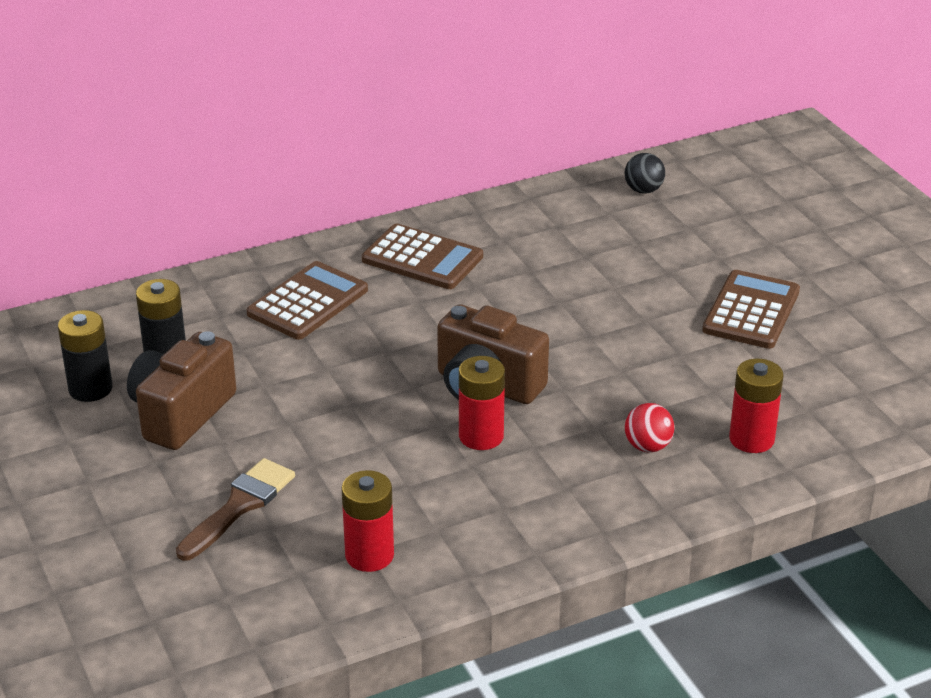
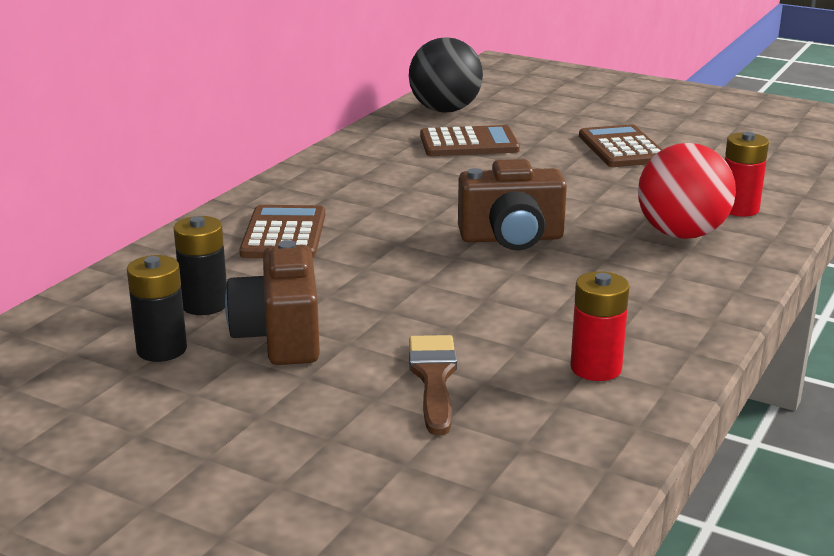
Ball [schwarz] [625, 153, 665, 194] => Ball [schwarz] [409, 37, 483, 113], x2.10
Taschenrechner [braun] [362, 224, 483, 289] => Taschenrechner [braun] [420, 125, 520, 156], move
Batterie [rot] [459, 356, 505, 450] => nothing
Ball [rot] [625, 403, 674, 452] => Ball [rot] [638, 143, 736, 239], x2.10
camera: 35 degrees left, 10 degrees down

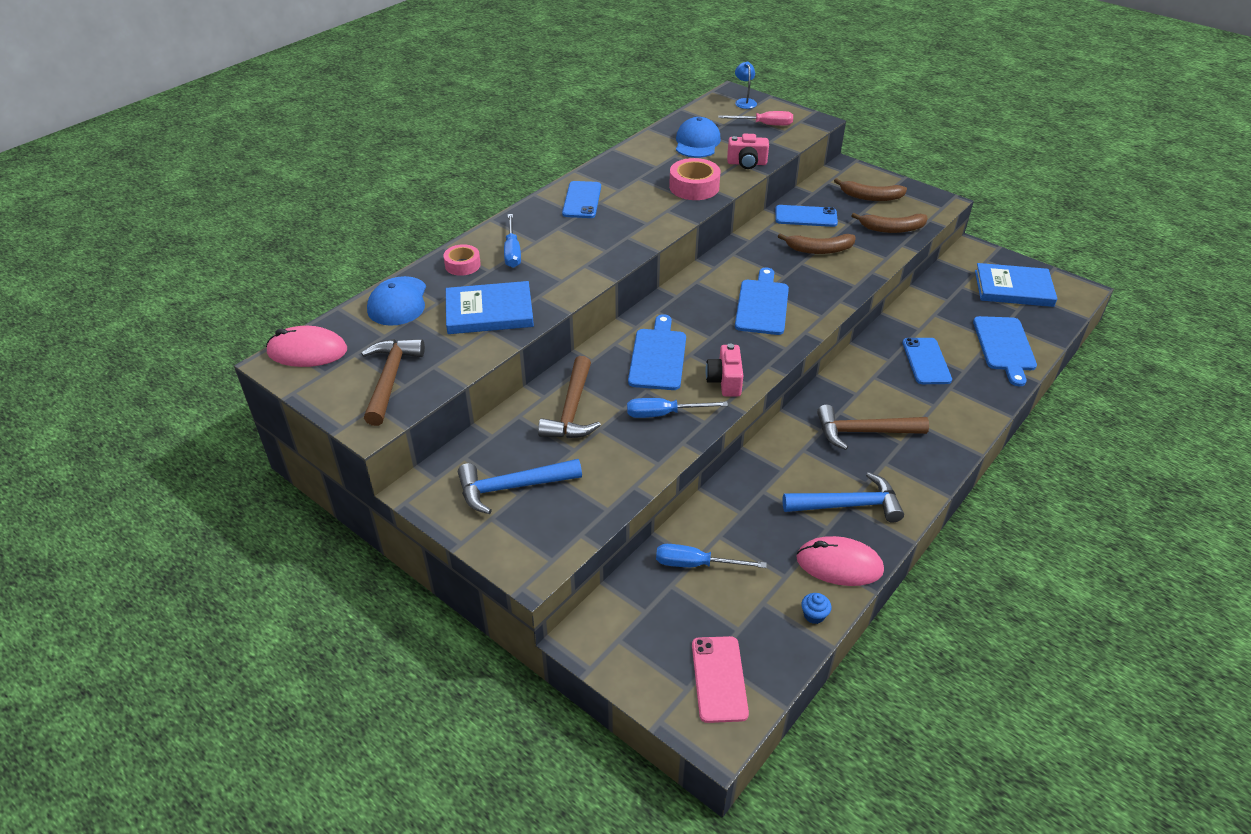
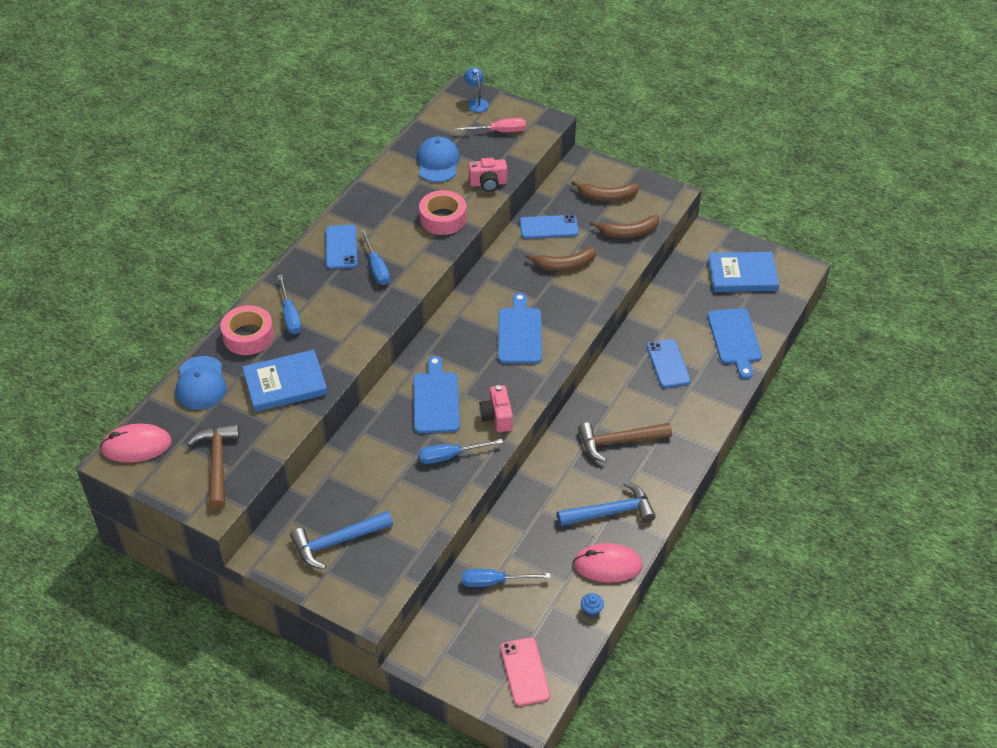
Klebeband [rosa] [443, 244, 481, 276] => Klebeband [rosa] [220, 305, 274, 355], x1.58
Hammer [braun] [538, 356, 601, 438] => nothing
nothing => Schraubenzieher [blau] [360, 230, 390, 285]
camera: 10 degrees left, 5 degrees up

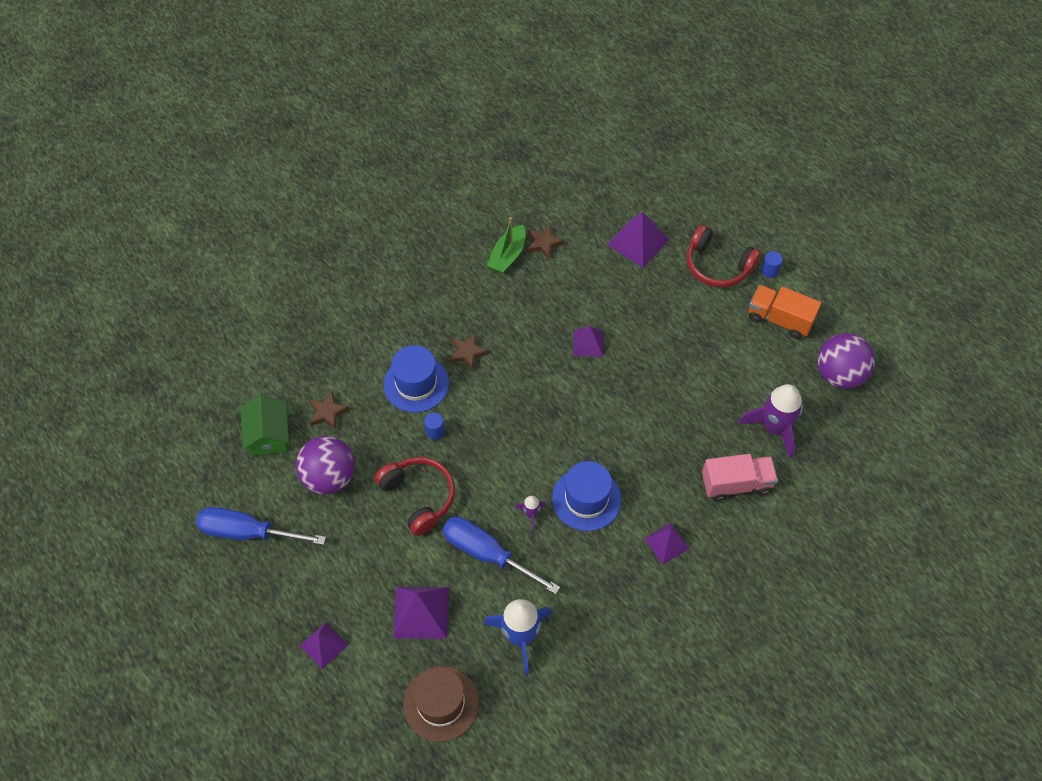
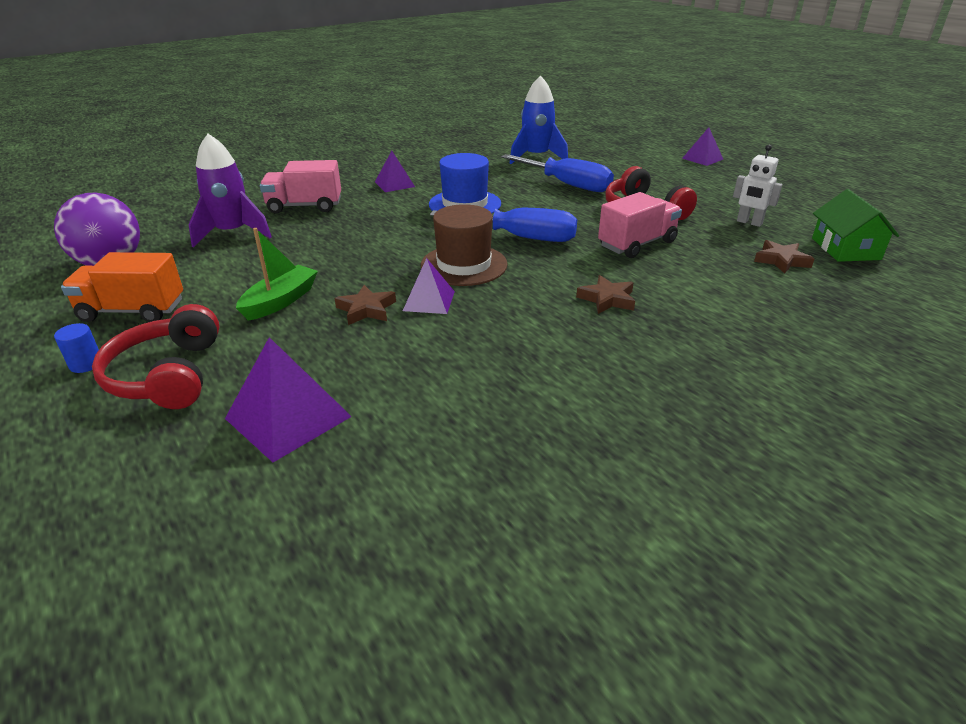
Boot [grün] [487, 217, 526, 274] => Boot [grün] [236, 228, 318, 321], move
Stern [braun] [527, 225, 564, 260] => Stern [braun] [335, 285, 396, 325], move
Kopfhörer [rot] [687, 225, 761, 287] => Kopfhörer [rot] [92, 304, 219, 409], 135 degrees counterclockwise
Lastwagen [orange] [749, 285, 821, 339] => Lastwagen [orange] [61, 252, 183, 322], 150 degrees clockwise
Hut [blau] [383, 345, 449, 413] => nothing
Vollzylinder [blau] [424, 412, 445, 440] => Lastwagen [rosa] [598, 192, 682, 258]
Ball [lila] [296, 436, 355, 494] => Roboter [weiß] [733, 145, 782, 227]
Rakete [lila] [515, 496, 546, 531] => nothing
Schraubenzieher [blau] [196, 507, 326, 545] => Schraubenzieher [blau] [430, 208, 577, 242], move
Pyramide [lila] [393, 587, 449, 639] => nothing
Hut [braun] [403, 666, 479, 742] => Hut [braun] [421, 204, 507, 286], move
camera: 175 degrees left, 25 degrees down

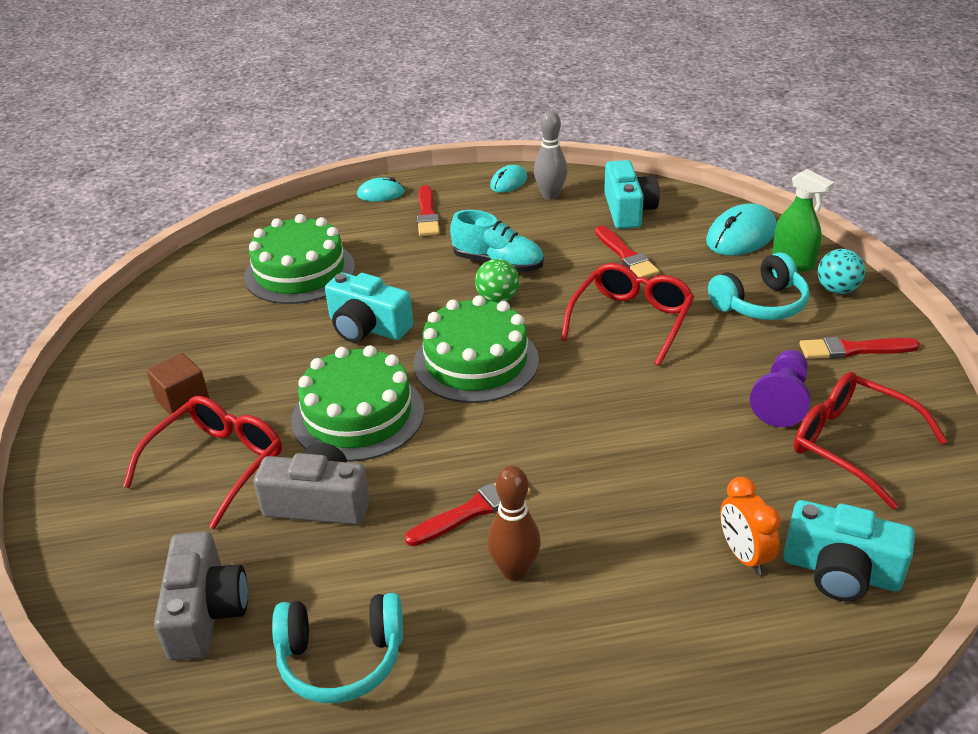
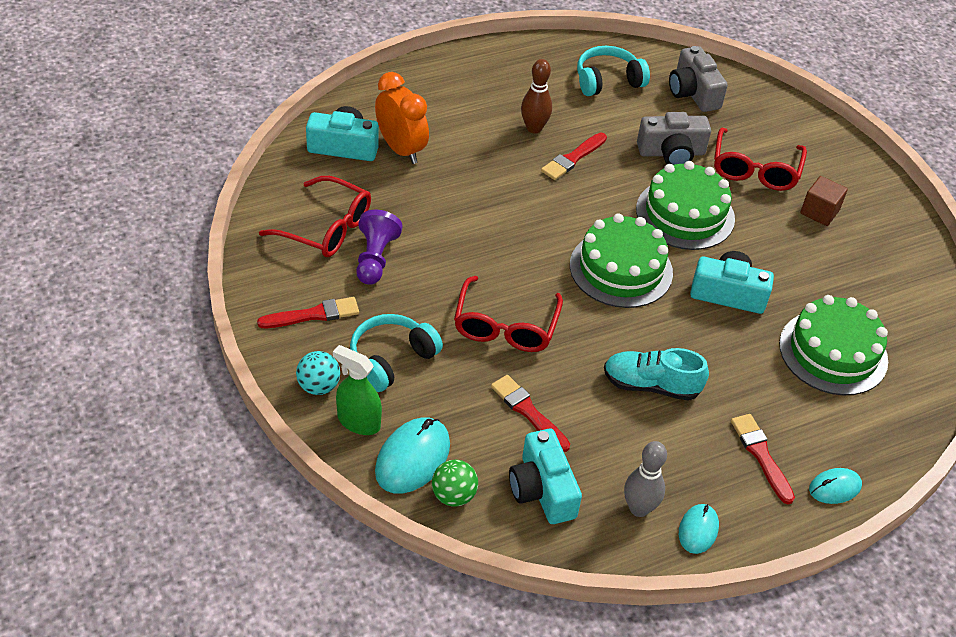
Ball [grün] [475, 259, 520, 303] => Ball [grün] [432, 460, 478, 507], move
Wecker [orange] [720, 477, 781, 575] => Wecker [orange] [375, 72, 429, 164], x1.52
camera: 160 degrees right, 10 degrees up

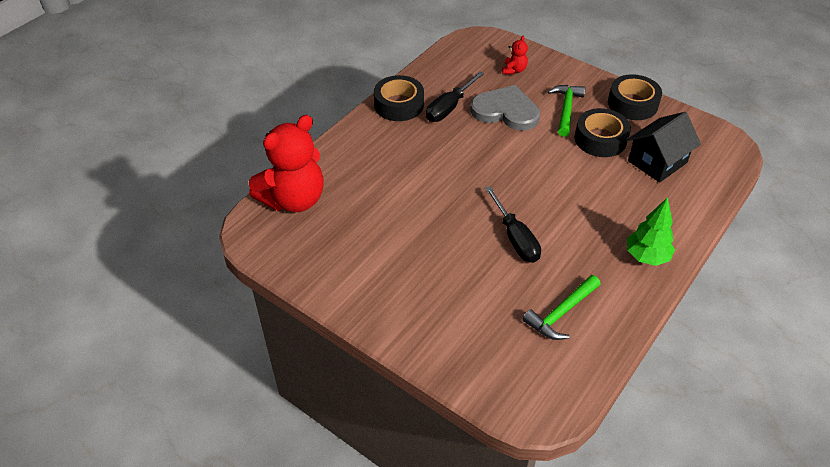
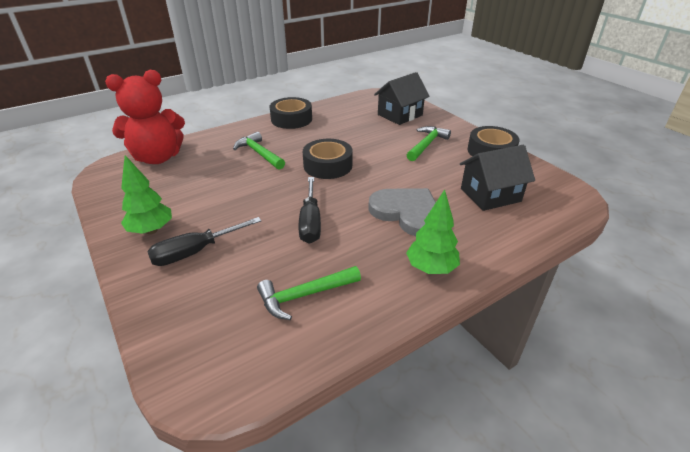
Teddybär [rot] [502, 36, 528, 74] => Haus [schwarz] [374, 72, 430, 125]
Schraubenzieher [schwarz] [426, 71, 484, 122] => Schraubenzieher [schwarz] [147, 217, 261, 266], move
Herz [grau] [470, 85, 540, 131] => Herz [grau] [368, 188, 436, 236], move
Klebeband [schwarz] [575, 108, 631, 157] => Klebeband [schwarz] [303, 139, 353, 179], move
nothing => Hammer [grün] [233, 132, 285, 170]
nothing => Baum [grün] [121, 155, 172, 234]
camera: 20 degrees right, 10 degrees down

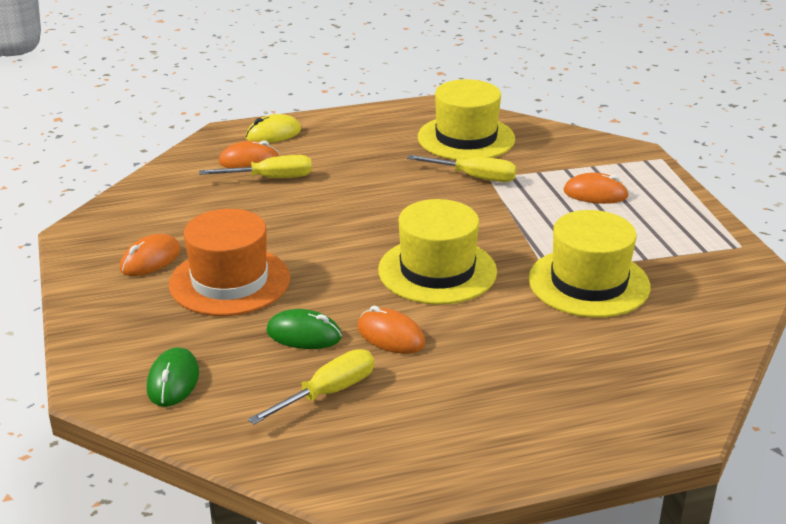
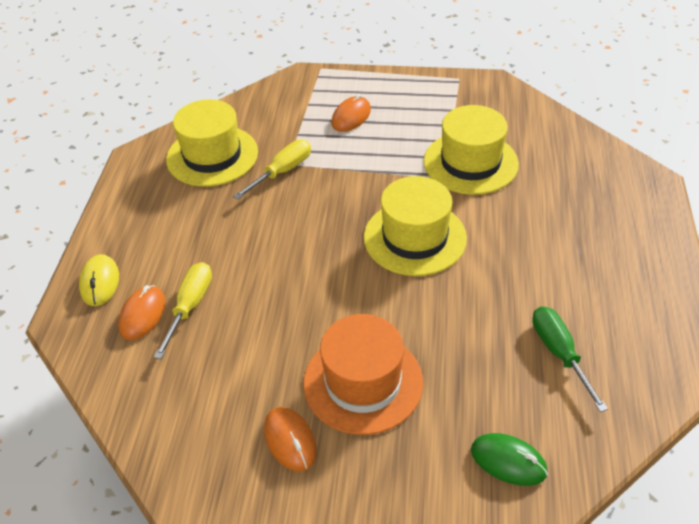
Computermaus [orange] [357, 306, 425, 354] => nothing
Computermaus [grün] [266, 309, 342, 349] => nothing
Schraubenzieher [gelb] [248, 349, 374, 425] => Schraubenzieher [grün] [532, 306, 608, 412]
camera: 65 degrees left, 15 degrees up

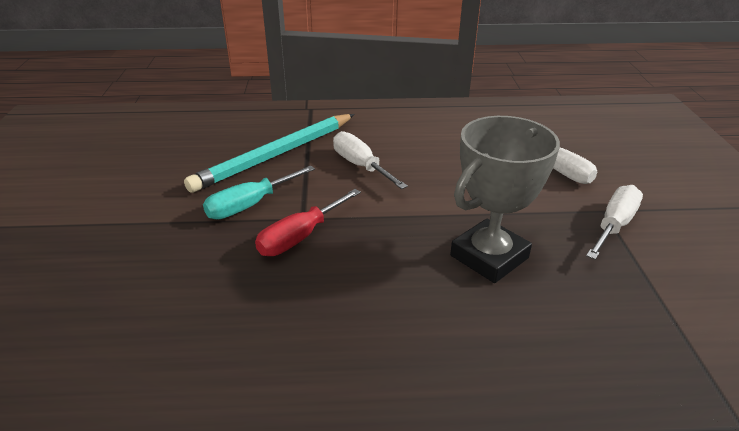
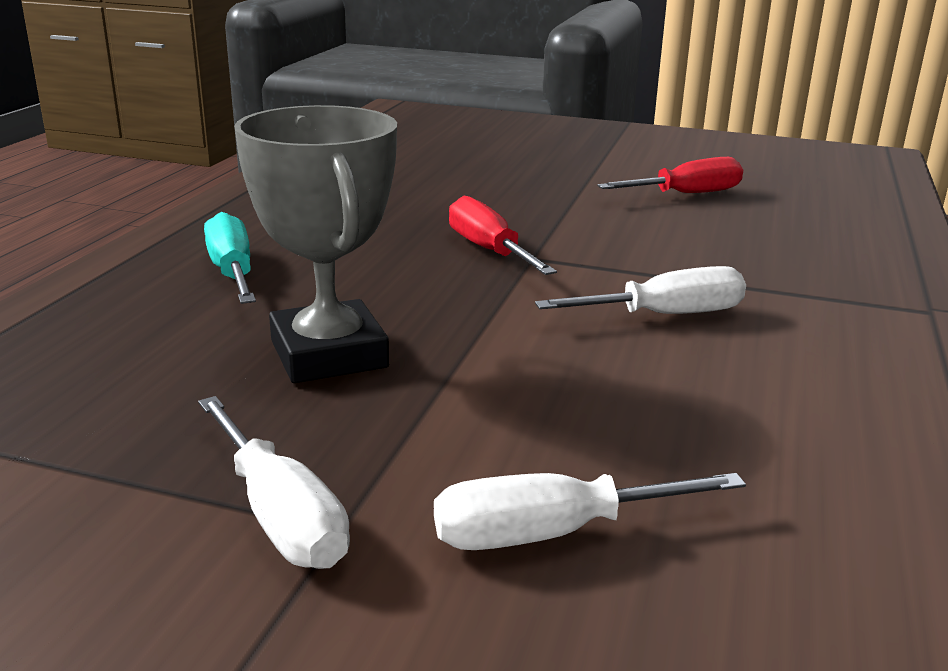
Bleistift [türkis] [184, 114, 355, 193] => nothing
Schraubenzieher [türkis] [203, 165, 315, 219] => Schraubenzieher [türkis] [204, 212, 256, 304], move
nothing => Schraubenzieher [rot] [597, 157, 743, 193]
camera: 110 degrees right, 10 degrees down

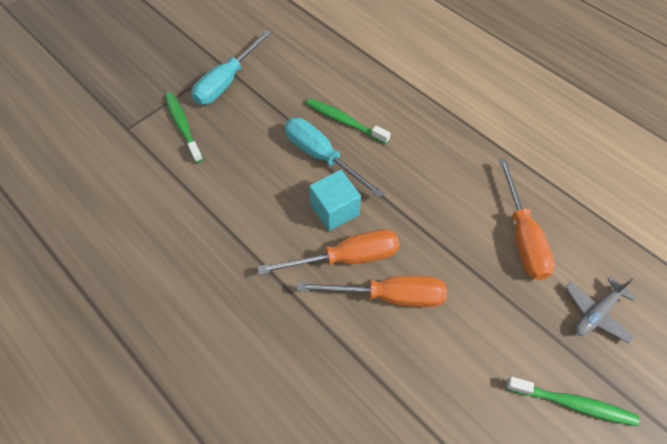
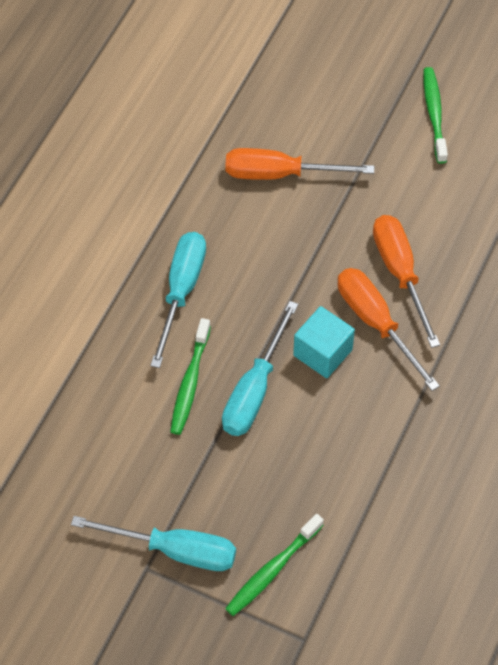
Schraubenzieher [orange] [499, 158, 555, 280] => Schraubenzieher [orange] [225, 148, 374, 180], 150 degrees counterclockwise
Flugzeug [grau] [565, 276, 636, 343] => nothing
nothing => Schraubenzieher [türkis] [150, 232, 206, 368]
camera: 110 degrees left, 0 degrees up

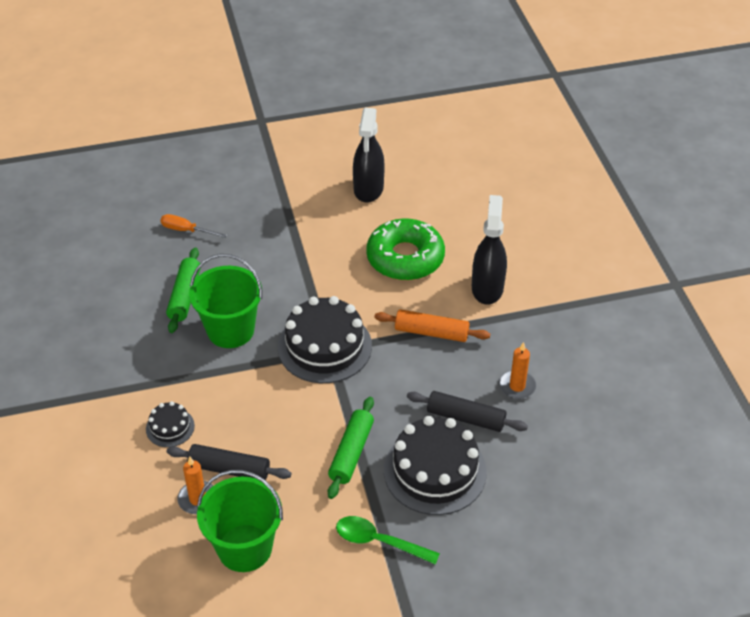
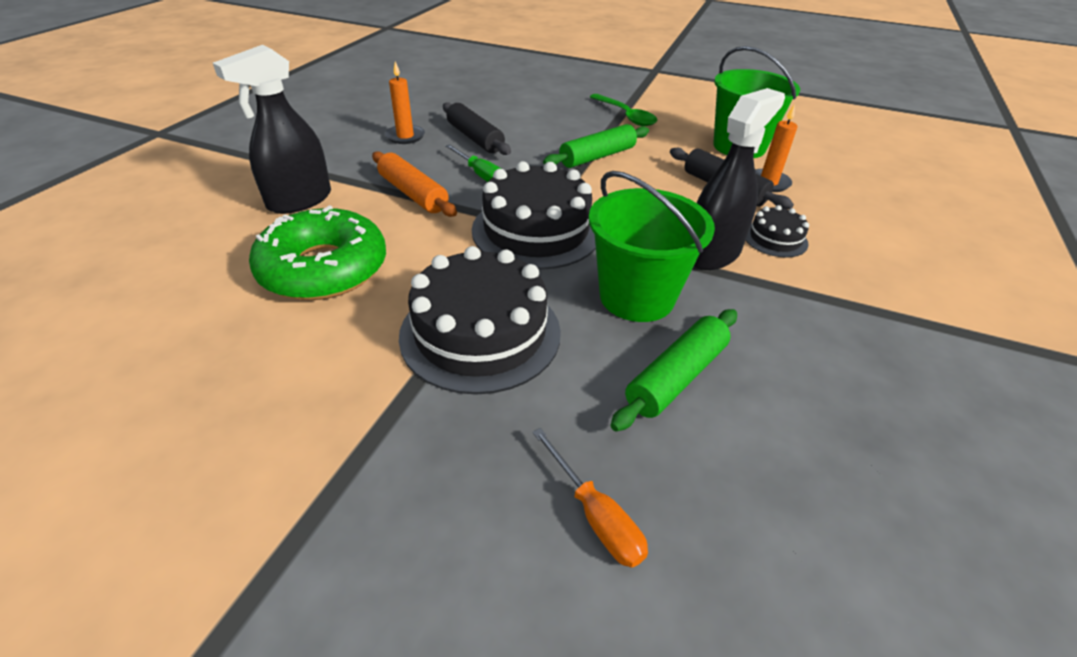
Sprühflasche [schwarz] [353, 108, 385, 203] => Sprühflasche [schwarz] [694, 88, 785, 270], move
Kuchen [schwarz] [384, 416, 487, 515] => Kuchen [schwarz] [399, 246, 561, 395], move
nothing => Schraubenzieher [grün] [445, 144, 501, 182]
camera: 145 degrees left, 5 degrees down

